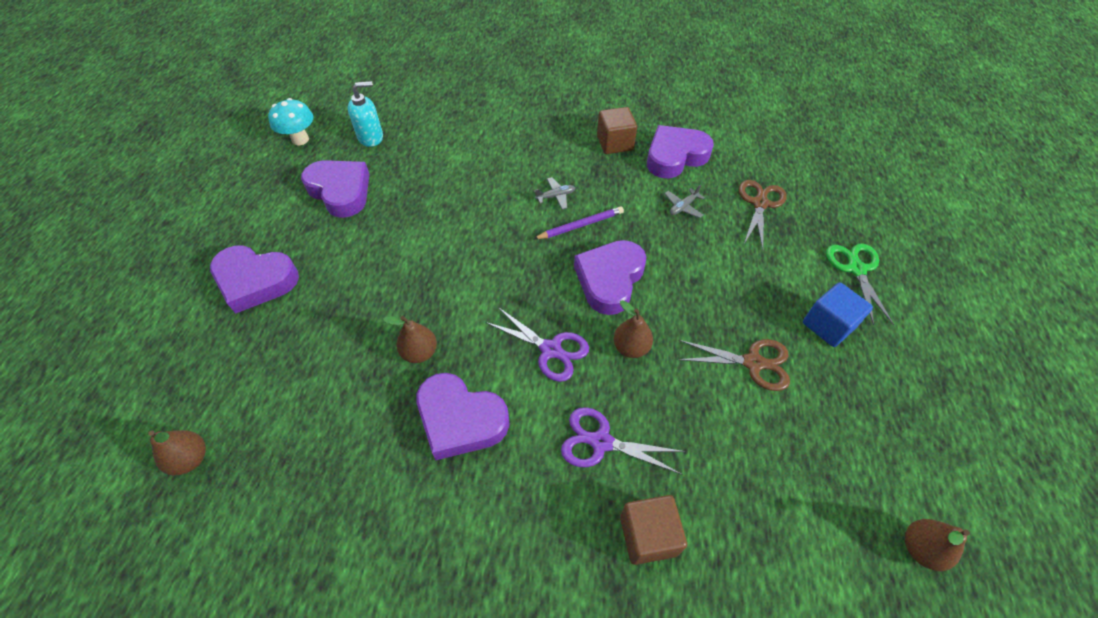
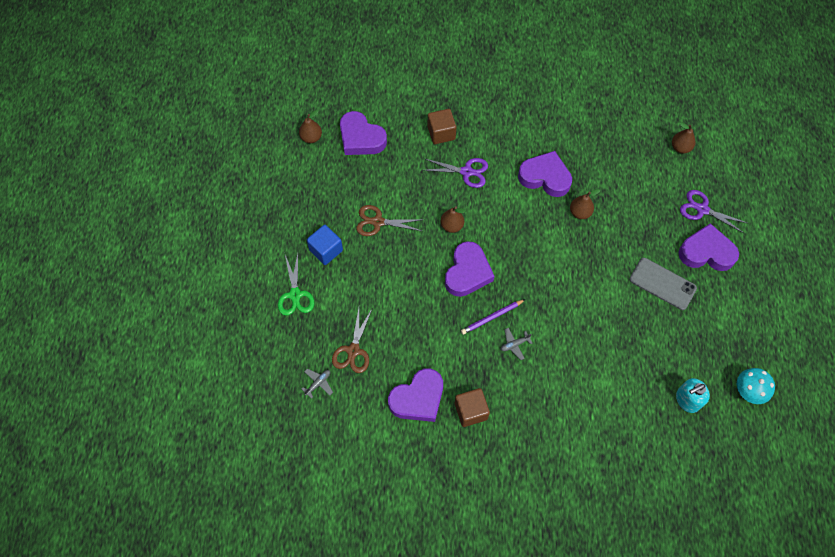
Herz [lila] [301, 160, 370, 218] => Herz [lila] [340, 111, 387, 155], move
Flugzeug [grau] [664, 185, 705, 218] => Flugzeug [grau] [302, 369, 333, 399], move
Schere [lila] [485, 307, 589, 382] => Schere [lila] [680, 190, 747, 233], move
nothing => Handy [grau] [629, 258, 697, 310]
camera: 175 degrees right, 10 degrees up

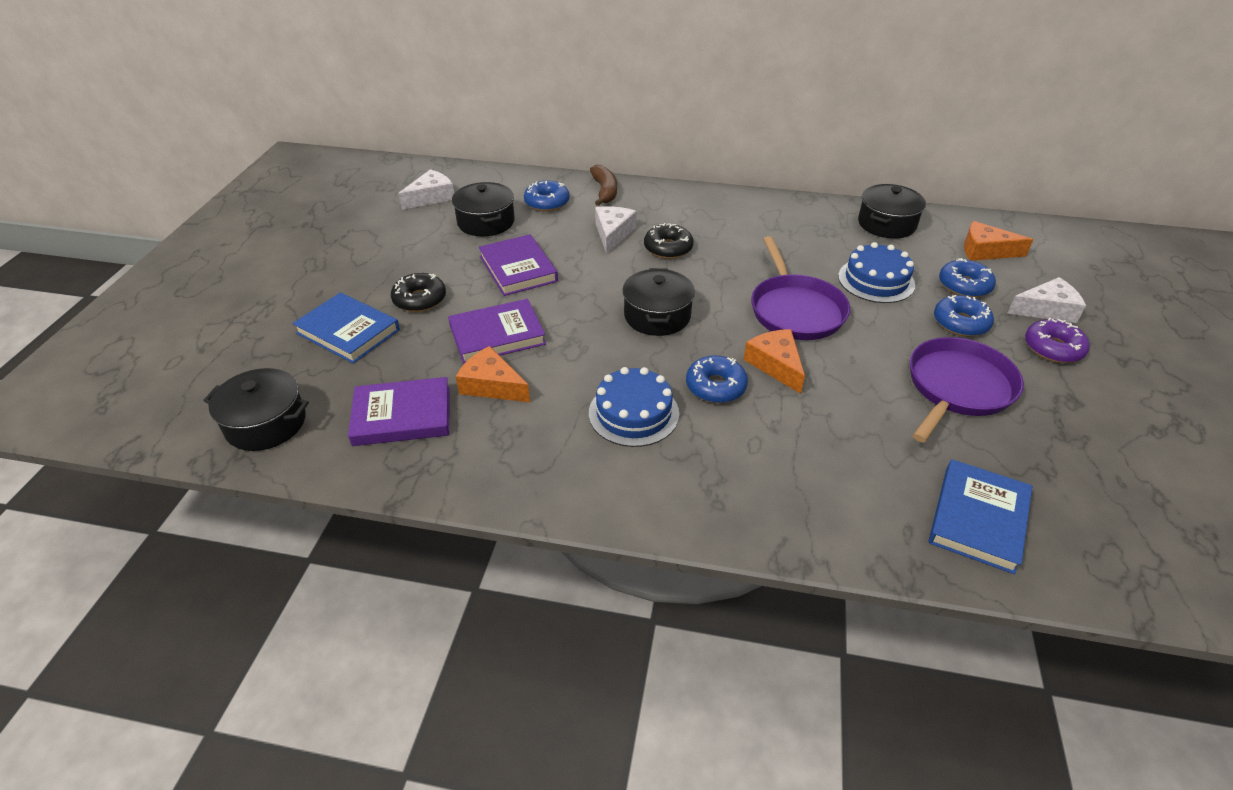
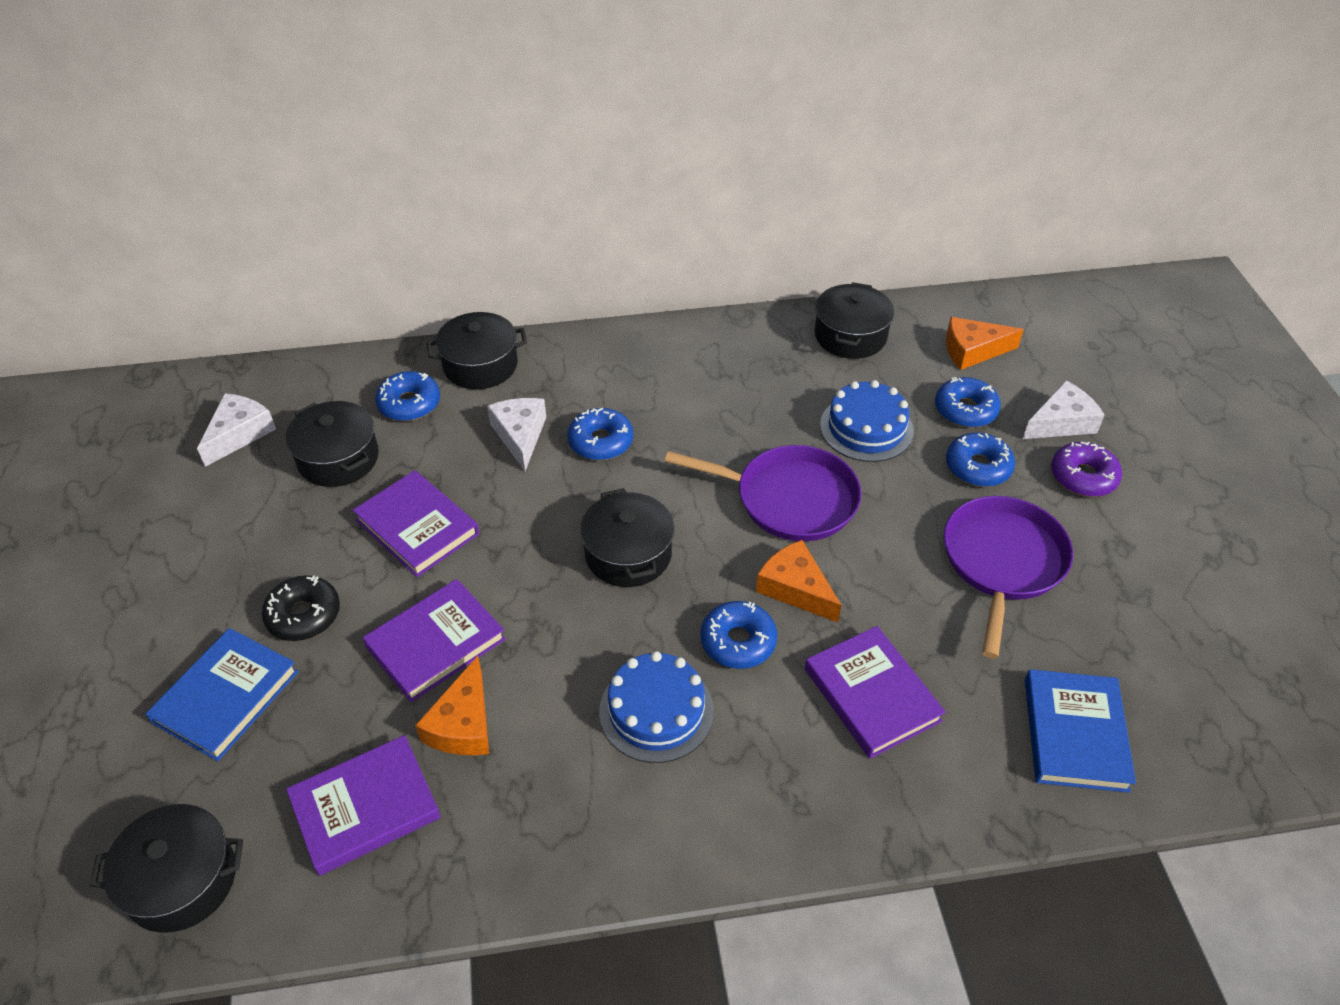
Banane [braun] [590, 165, 617, 206] => Kochtopf [schwarz] [427, 312, 527, 389]
Donut [schwarz] [644, 223, 694, 259] => Donut [blau] [567, 407, 633, 460]
Pfanne [lila] [751, 236, 850, 340] => Pfanne [lila] [665, 445, 861, 541], 45 degrees counterclockwise
Buch [blau] [292, 293, 400, 363] => Buch [blau] [146, 628, 299, 761], 75 degrees counterclockwise
Käse [orange] [456, 346, 530, 402] => Käse [orange] [415, 656, 489, 755], 90 degrees counterclockwise
nothing => Buch [lila] [805, 626, 946, 759]
camera: 20 degrees left, 5 degrees up

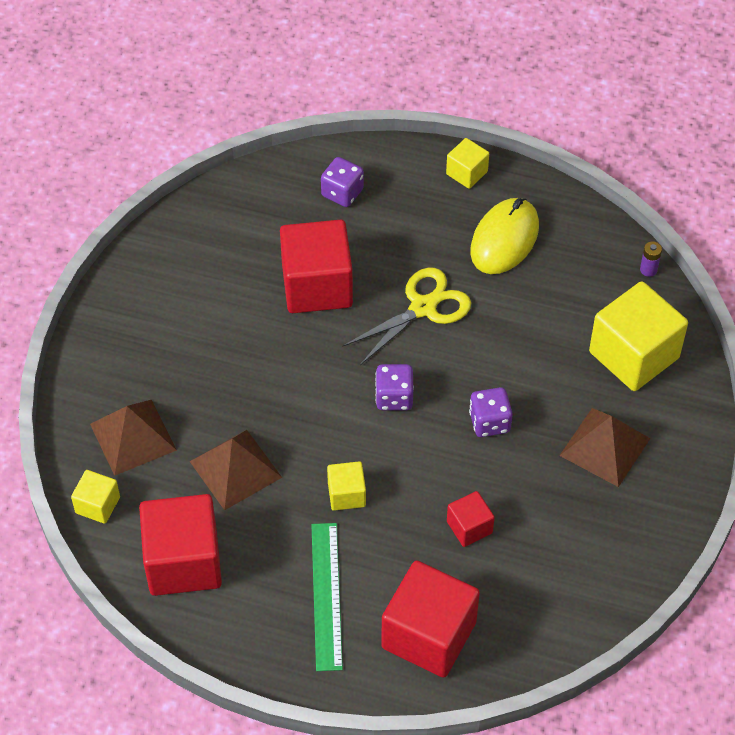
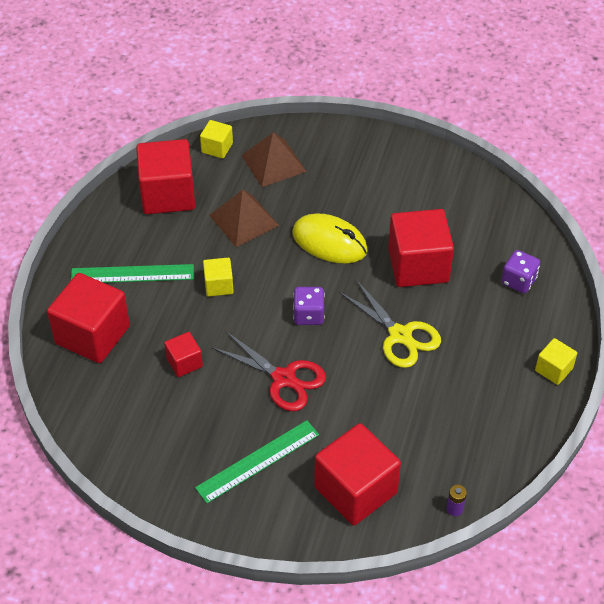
Computermaus [gelb] [470, 198, 539, 274] => Computermaus [gelb] [292, 214, 368, 264], move
Kubus [gelb] [589, 281, 688, 391] => Kubus [rot] [314, 423, 401, 526]
Spielwürfel [lila] [469, 387, 513, 437] => Schere [rot] [211, 331, 326, 411]
Pyramide [braun] [559, 408, 650, 487] => Lineal [grün] [195, 420, 319, 503]
camera: 90 degrees right, 5 degrees down

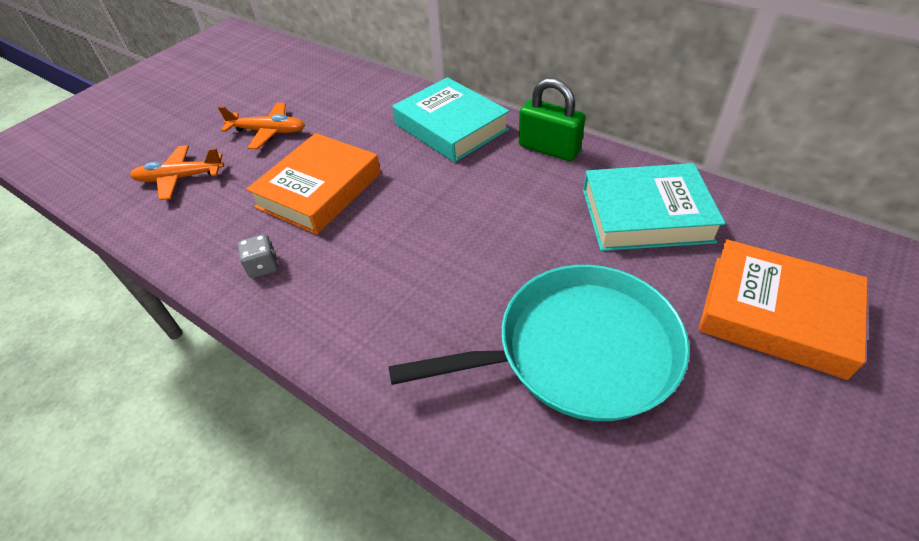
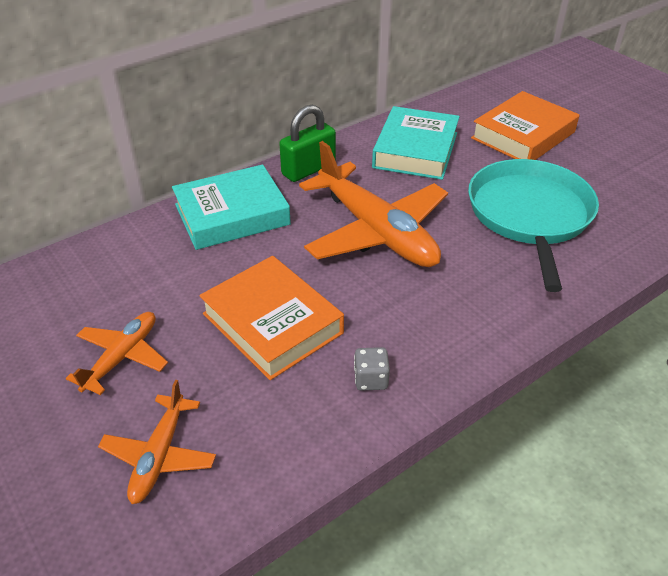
nothing => Flugzeug [orange] [299, 141, 448, 267]
camera: 75 degrees left, 5 degrees down

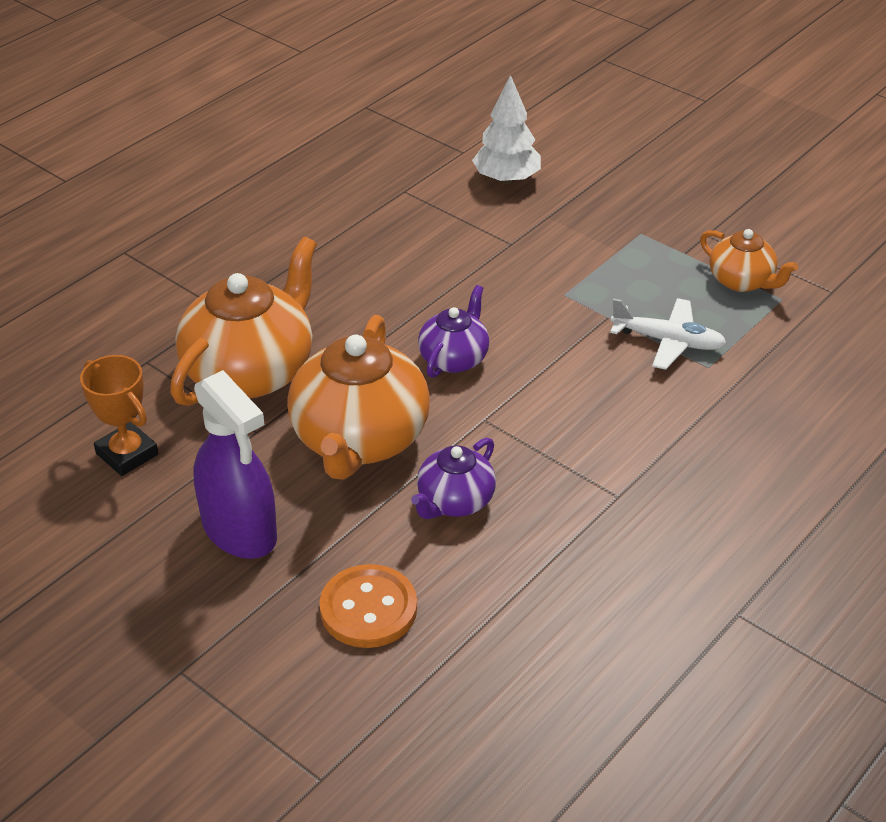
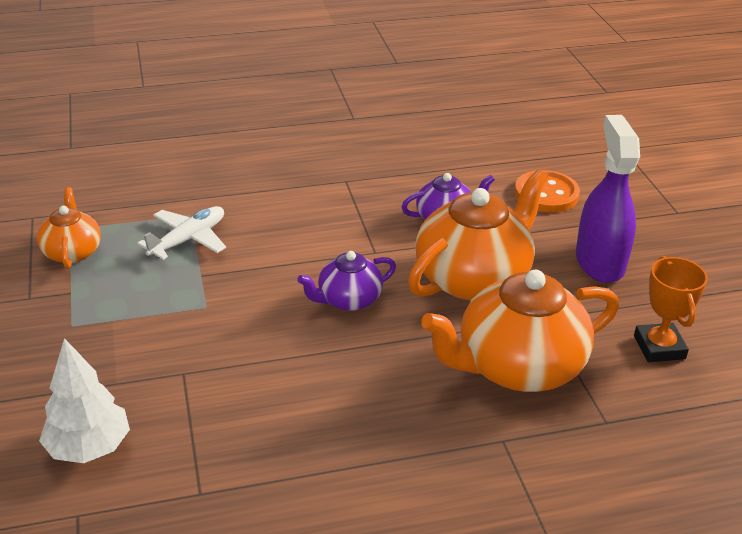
Flugzeug [weiß] [610, 298, 727, 370] => Flugzeug [weiß] [137, 206, 226, 260], 75 degrees clockwise
camera: 145 degrees left, 5 degrees down

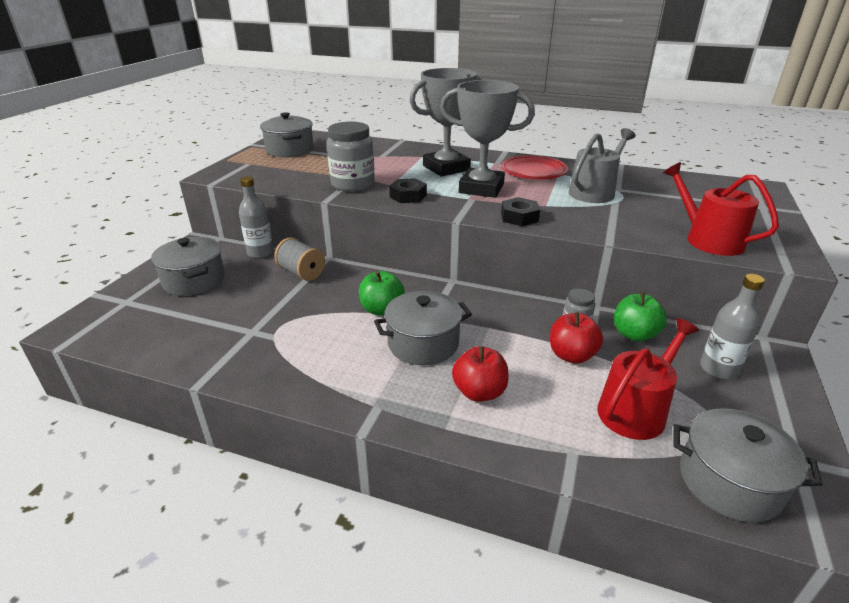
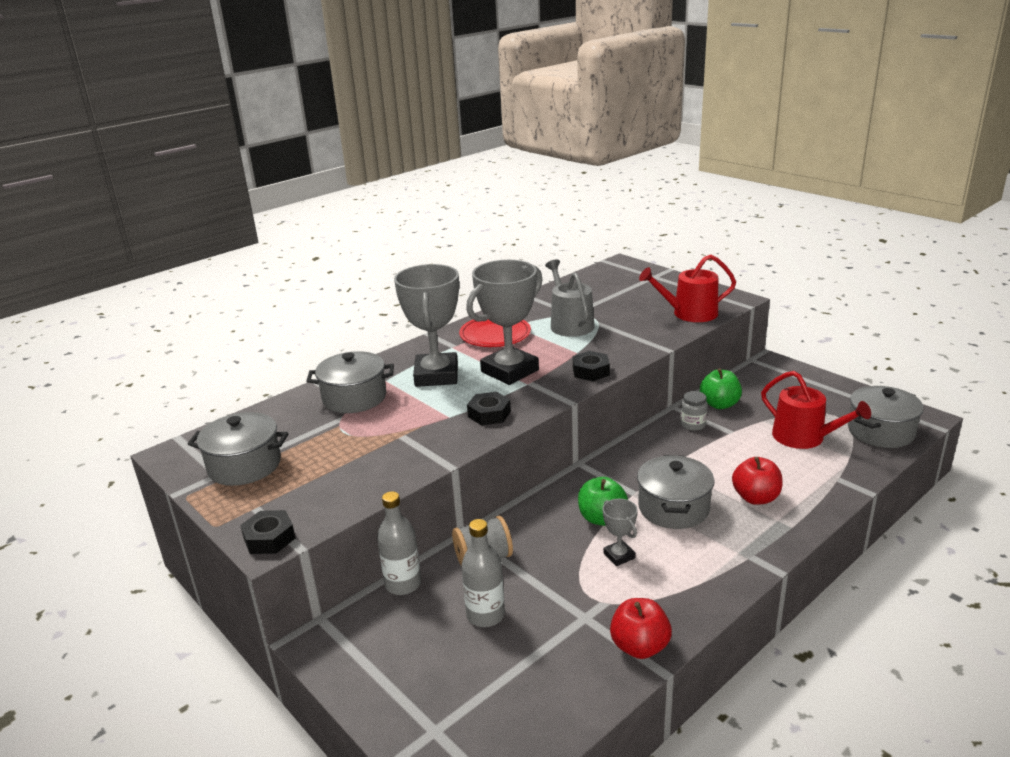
Einmachglas [grau] [327, 121, 375, 192] => nothing
Kochtopf [grau] [151, 237, 225, 296] => Kochtopf [grau] [307, 351, 394, 413], move
Flasche [grau] [700, 274, 765, 379] => Flasche [grau] [461, 519, 505, 627], move
Apfel [rot] [550, 312, 603, 364] => Apfel [rot] [610, 598, 672, 659], move
Gießkanne [rot] [597, 318, 699, 440] => Gießkanne [rot] [761, 371, 871, 449], 150 degrees clockwise
nothing => Pokal [grau] [603, 499, 638, 566]
nothing => Sechskantmutter [schwarz] [240, 510, 295, 554]
camera: 60 degrees left, 5 degrees down

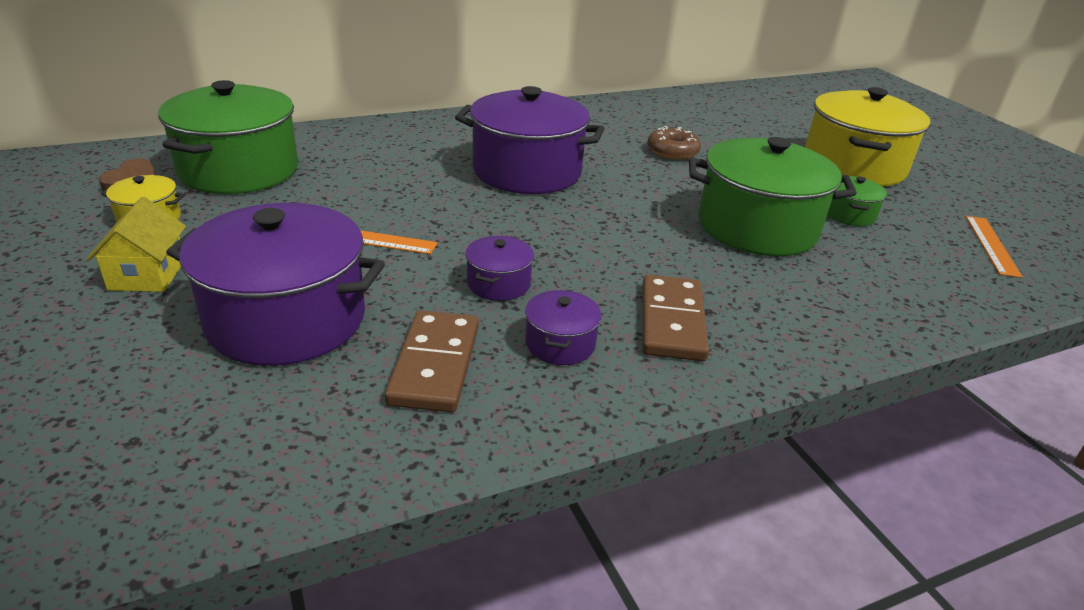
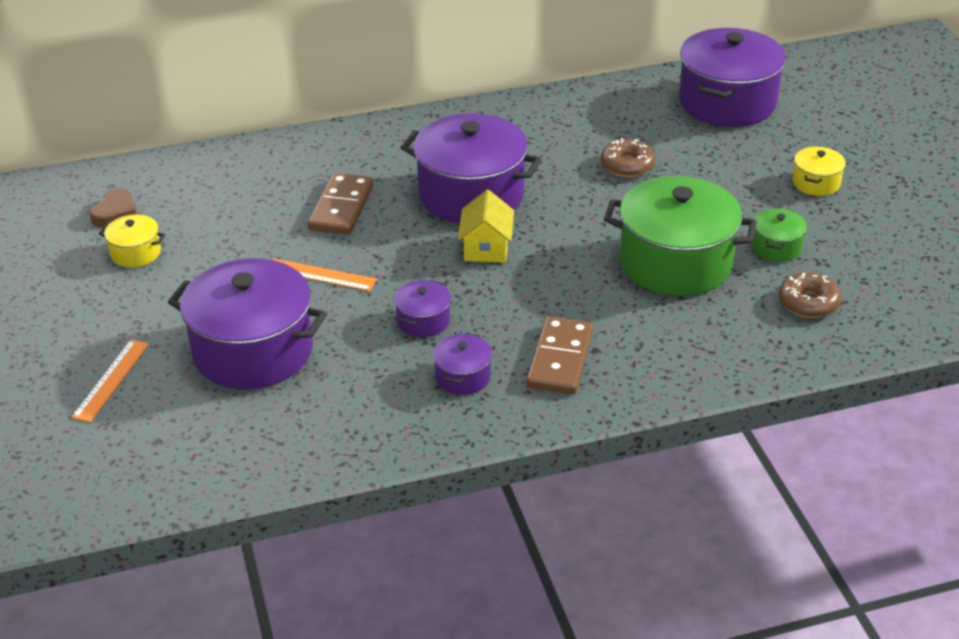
Kochtopf [grün] [158, 80, 298, 194] => nothing
Kochtopf [gelb] [805, 87, 930, 186] => Kochtopf [gelb] [793, 147, 846, 196], x0.45
Haus [gelb] [86, 197, 186, 292] => Haus [gelb] [458, 190, 514, 263], move
Lineal [orange] [966, 216, 1023, 278] => Lineal [orange] [71, 340, 149, 422], move
Dominostein [braun] [385, 310, 479, 412] => Dominostein [braun] [308, 173, 374, 235], move
nothing => Kochtopf [lila] [679, 28, 786, 127]
nothing => Donut [braun] [779, 272, 841, 318]
camera: 10 degrees right, 5 degrees up

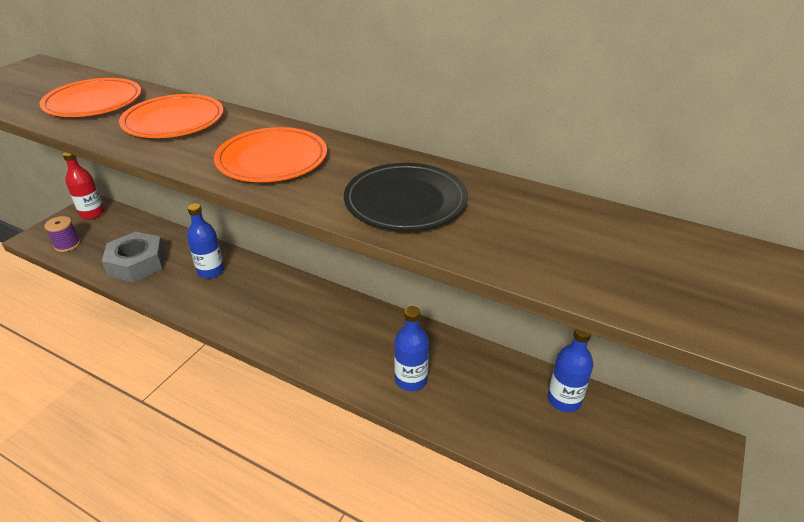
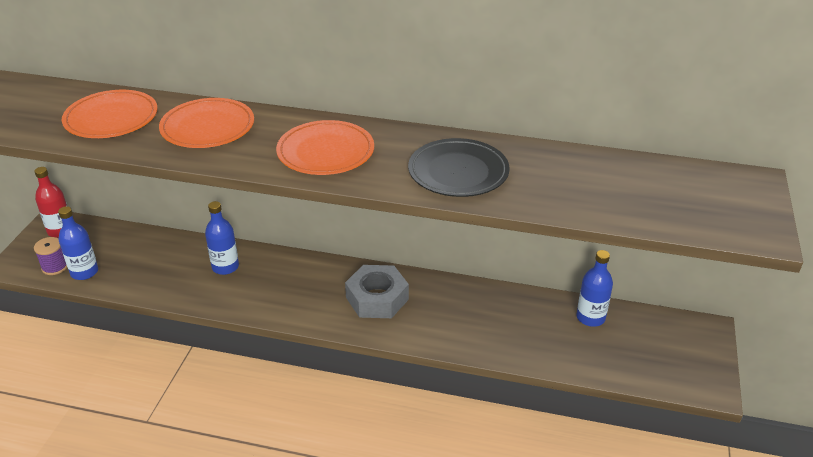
Sechskantmutter [grau] [102, 231, 165, 283] => Sechskantmutter [grau] [345, 265, 409, 318], move
Flasche [blau] [394, 306, 429, 391] => Flasche [blau] [58, 206, 98, 280], move
camera: 15 degrees left, 0 degrees up

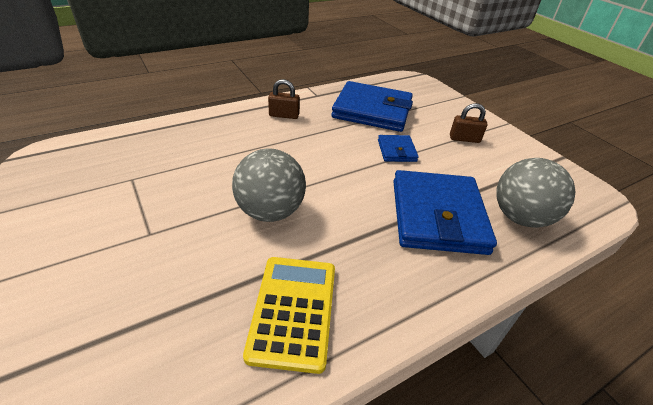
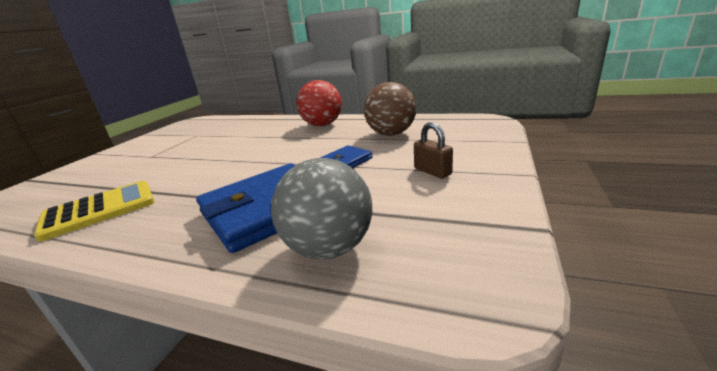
Vorhängeschloss [braun] [268, 79, 300, 119] => Ball [rot] [297, 80, 342, 126]
Geldbörse [blau] [331, 81, 413, 132] => Ball [braun] [364, 82, 416, 136]
Ball [grau] [232, 149, 306, 222] => nothing
camera: 55 degrees right, 15 degrees down

